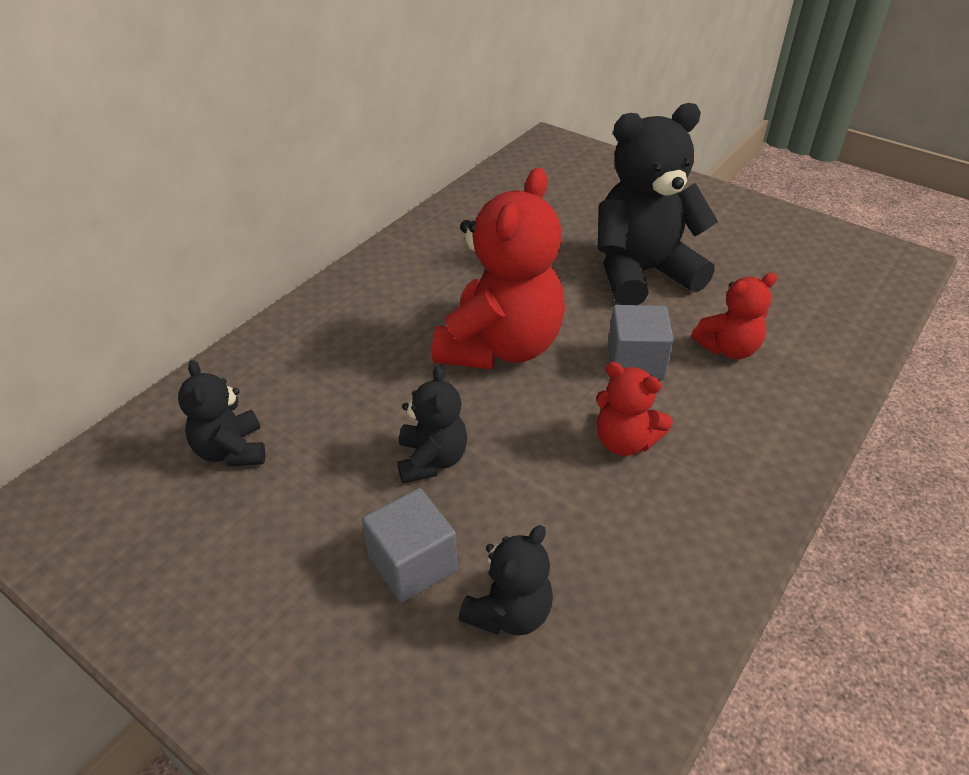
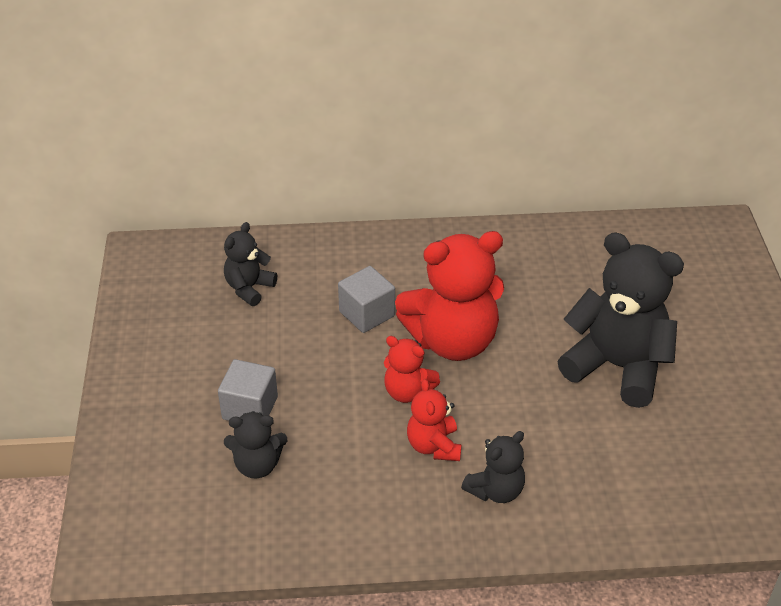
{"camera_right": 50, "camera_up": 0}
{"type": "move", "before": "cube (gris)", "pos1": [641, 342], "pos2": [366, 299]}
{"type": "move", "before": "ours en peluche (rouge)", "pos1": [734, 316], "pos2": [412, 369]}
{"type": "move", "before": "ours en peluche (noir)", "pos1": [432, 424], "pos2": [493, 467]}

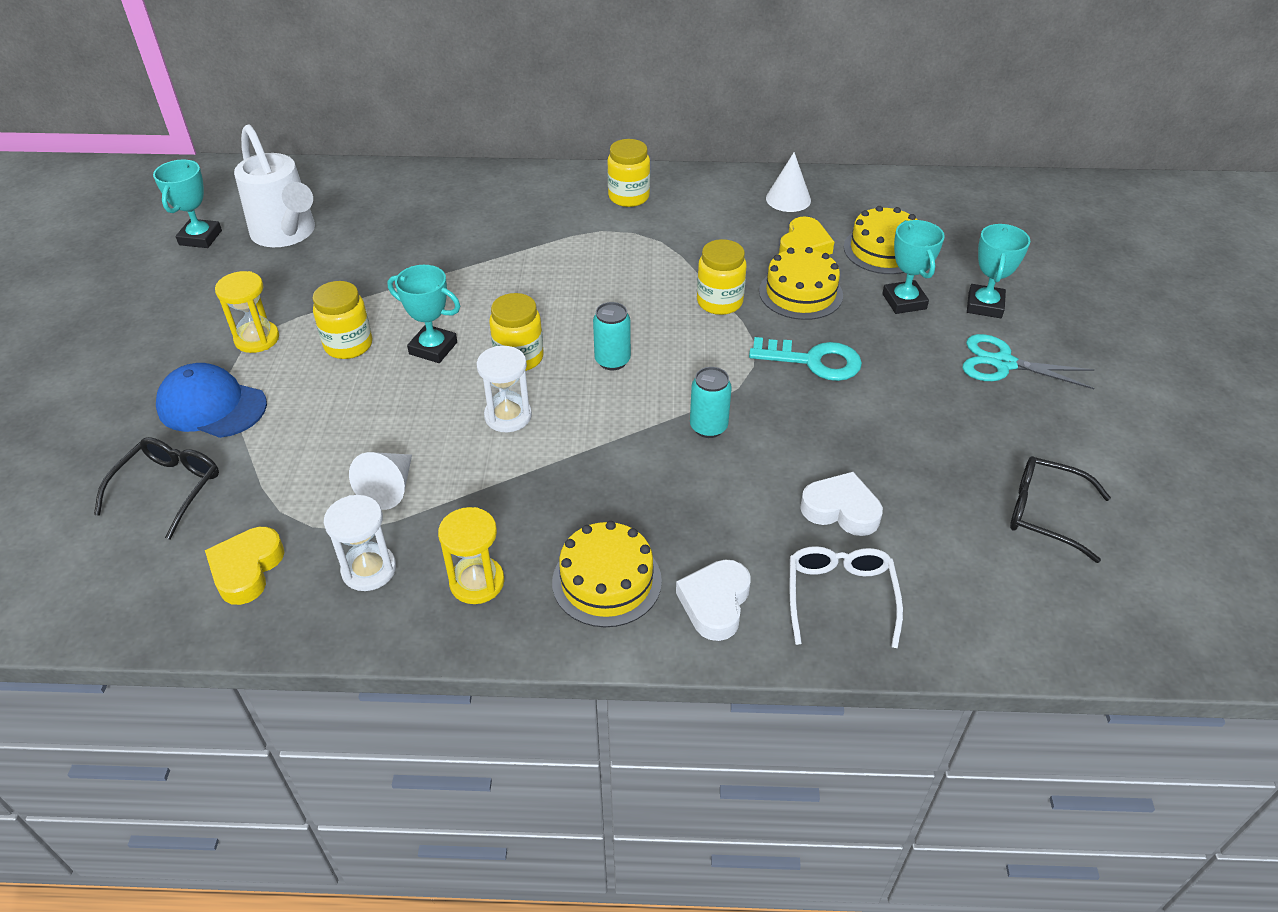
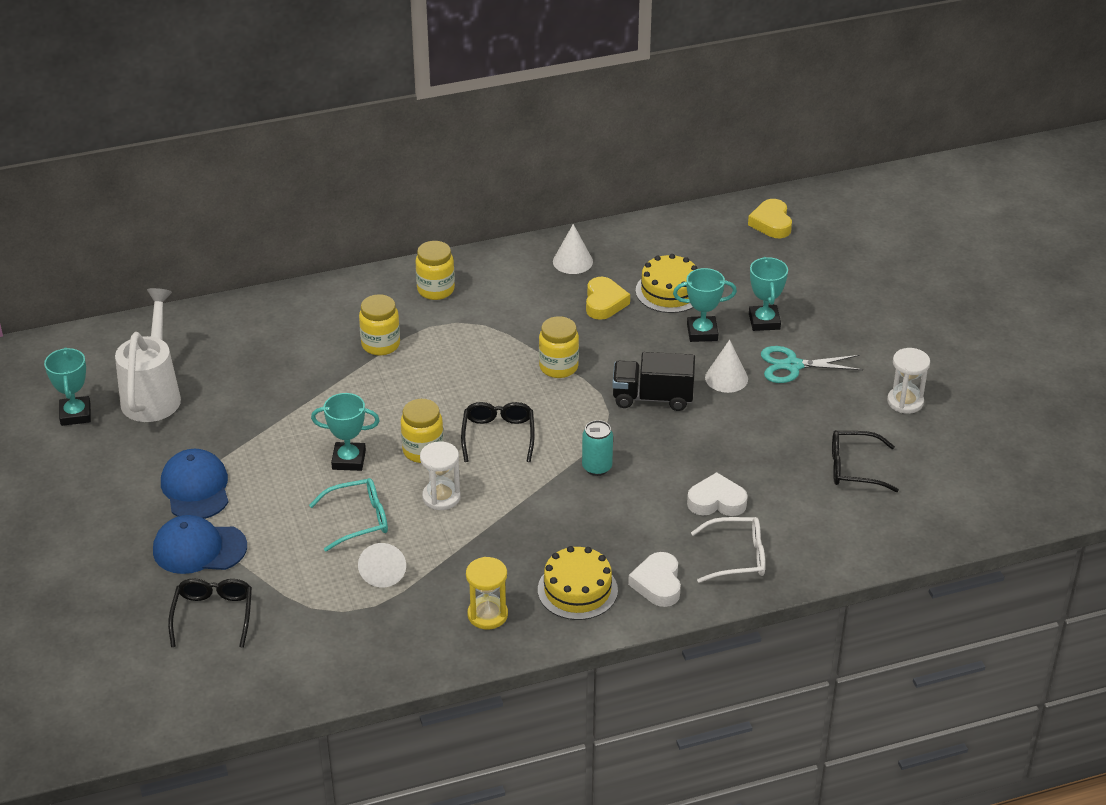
{"camera_right": -20, "camera_up": -5}
{"type": "rotate", "before": "arrosoir (blanc)", "pos1": [274, 185], "pos2": [148, 355], "turn": -120}
{"type": "replace", "before": "sablier (jaune)", "after": "casquette (bleu)", "pos1": [247, 312], "pos2": [195, 484]}
{"type": "insert", "after": "lunettes (turquoise)", "pos2": [348, 515]}
{"type": "move", "before": "bocal (jaune)", "pos1": [342, 320], "pos2": [379, 325]}
{"type": "replace", "before": "canette (turquoise)", "after": "lunettes (noir)", "pos1": [612, 336], "pos2": [498, 432]}
{"type": "replace", "before": "clé (turquoise)", "after": "camion (noir)", "pos1": [805, 359], "pos2": [653, 381]}
{"type": "rotate", "before": "trophée (turquoise)", "pos1": [913, 267], "pos2": [705, 305], "turn": -60}
{"type": "rotate", "before": "lunettes (blanc)", "pos1": [846, 597], "pos2": [728, 550], "turn": 105}
{"type": "insert", "after": "cône (blanc)", "pos2": [726, 366]}
{"type": "move", "before": "cœur (jaune)", "pos1": [245, 566], "pos2": [770, 218]}
{"type": "move", "before": "sablier (blanc)", "pos1": [360, 543], "pos2": [908, 381]}
{"type": "delete", "before": "gâteau (jaune)", "pos1": [801, 283]}

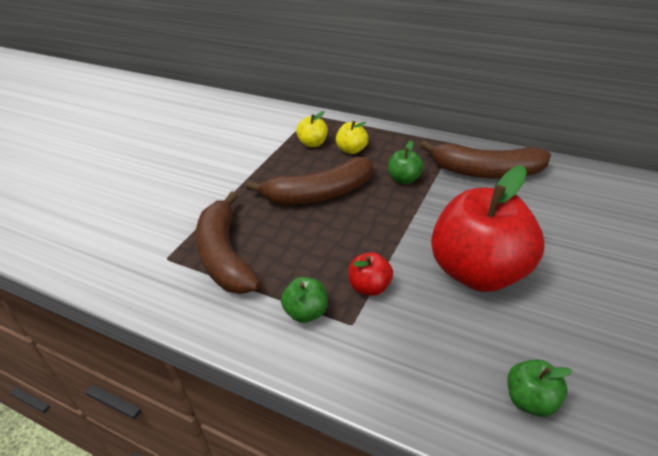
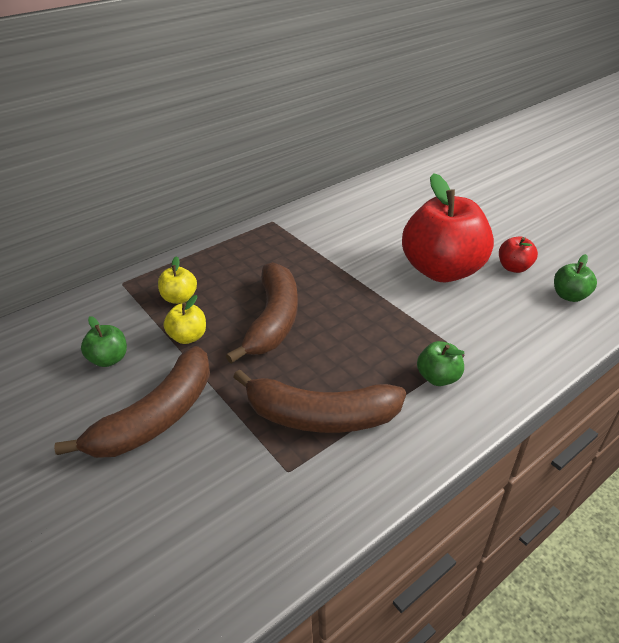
{"camera_right": -65, "camera_up": 0}
{"type": "move", "before": "banane (marron)", "pos1": [485, 159], "pos2": [132, 402]}
{"type": "move", "before": "pomme (vert)", "pos1": [406, 162], "pos2": [104, 341]}
{"type": "move", "before": "pomme (jaune)", "pos1": [352, 137], "pos2": [185, 319]}
{"type": "move", "before": "pomme (rouge)", "pos1": [370, 274], "pos2": [518, 255]}

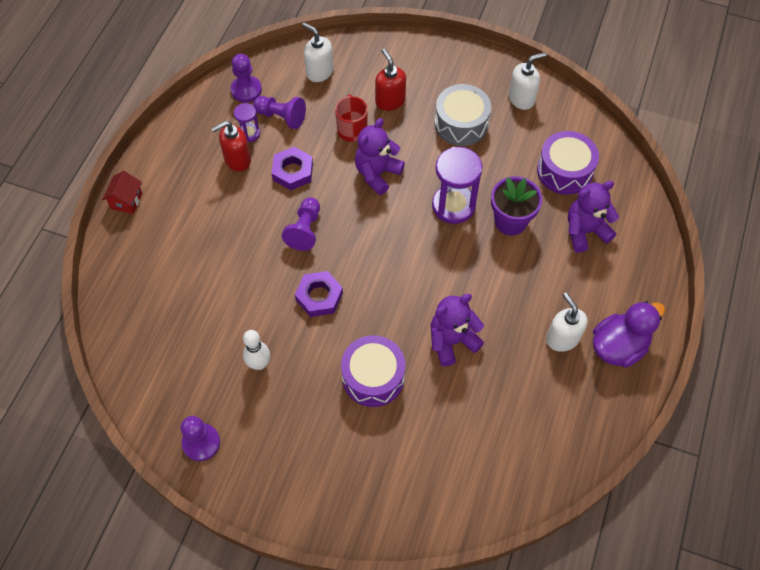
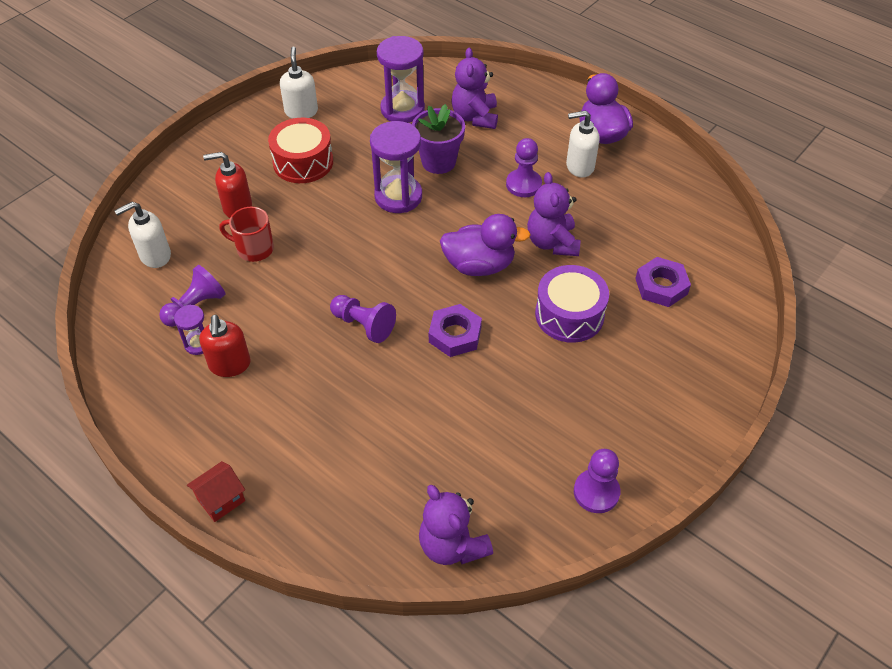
{"camera_right": -70, "camera_up": -10}
{"type": "rotate", "before": "maison (rouge)", "pos1": [122, 192], "pos2": [216, 491], "turn": -75}
{"type": "recolor", "before": "tambour (gris)", "after": "tambour (rouge)", "pos1": [463, 115], "pos2": [300, 150]}
{"type": "replace", "before": "tambour (violet)", "after": "sablier (violet)", "pos1": [568, 163], "pos2": [401, 79]}
{"type": "move", "before": "ours en peluche (violet)", "pos1": [380, 156], "pos2": [456, 525]}
{"type": "insert", "after": "canard (violet)", "pos2": [485, 245]}
{"type": "move", "before": "pion (violet)", "pos1": [246, 78], "pos2": [524, 167]}
{"type": "move", "before": "écrou (violet)", "pos1": [292, 168], "pos2": [663, 282]}
{"type": "delete", "before": "quille (blanc)", "pos1": [256, 350]}

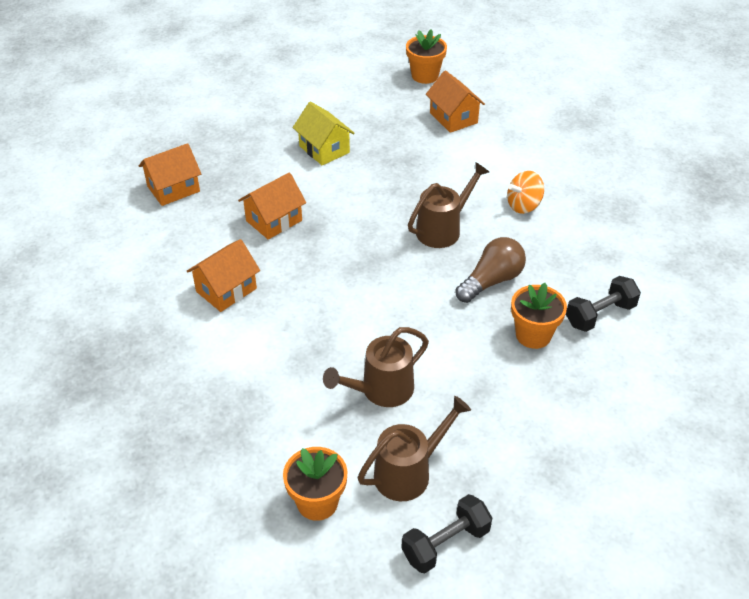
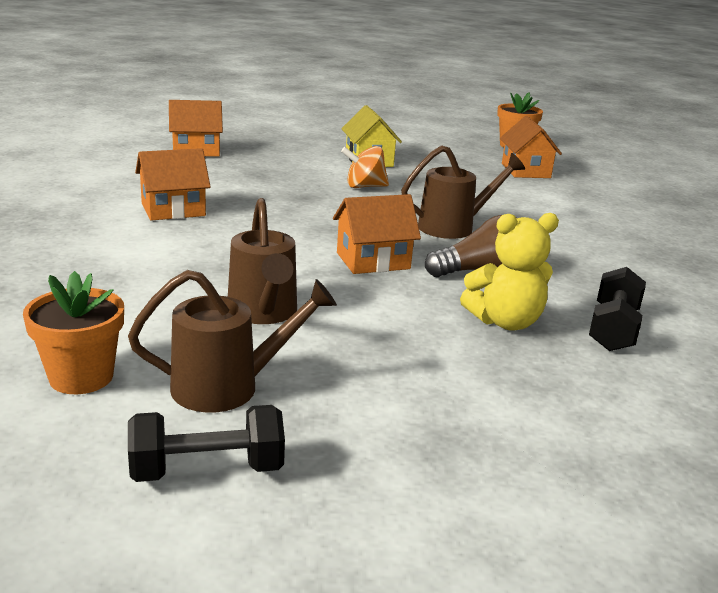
{"camera_right": 20, "camera_up": -20}
{"type": "rotate", "before": "arrosoir (marron)", "pos1": [376, 367], "pos2": [262, 261], "turn": -90}
{"type": "move", "before": "maison (orange)", "pos1": [272, 206], "pos2": [377, 234]}
{"type": "move", "before": "toupie (orange)", "pos1": [525, 192], "pos2": [365, 167]}
{"type": "replace", "before": "pot de fleurs (orange)", "after": "ours en peluche (jaune)", "pos1": [539, 316], "pos2": [509, 272]}
{"type": "rotate", "before": "haltère (noir)", "pos1": [603, 304], "pos2": [617, 309], "turn": -60}

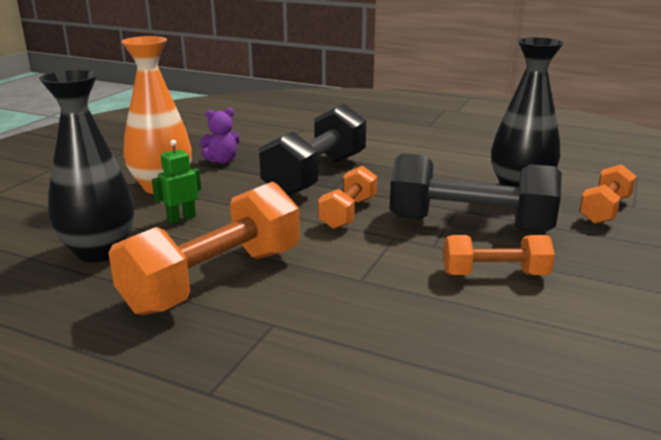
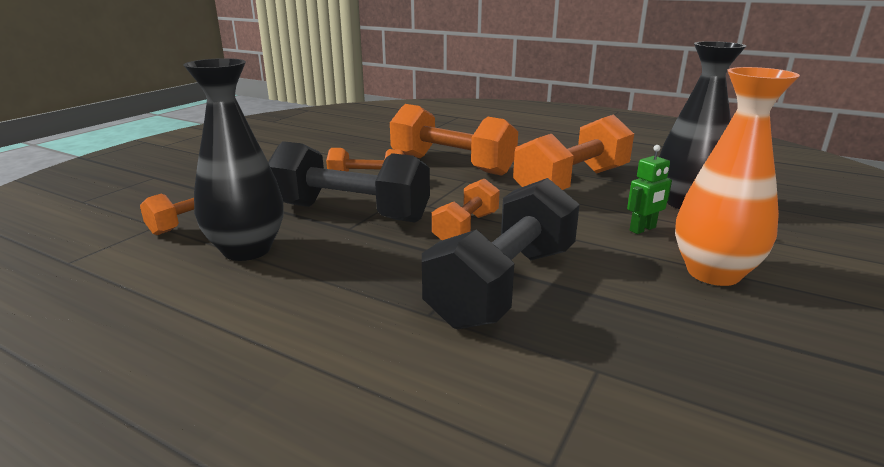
{"camera_right": -175, "camera_up": 0}
{"type": "insert", "after": "haltère (orange)", "pos2": [454, 140]}
{"type": "delete", "before": "ours en peluche (violet)", "pos1": [219, 136]}

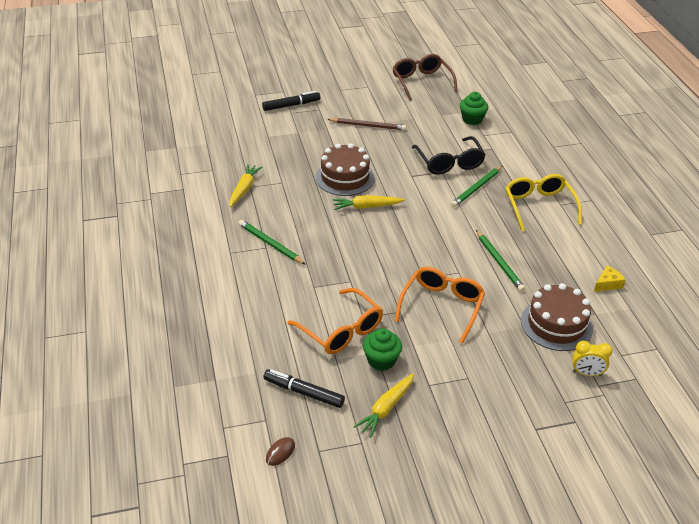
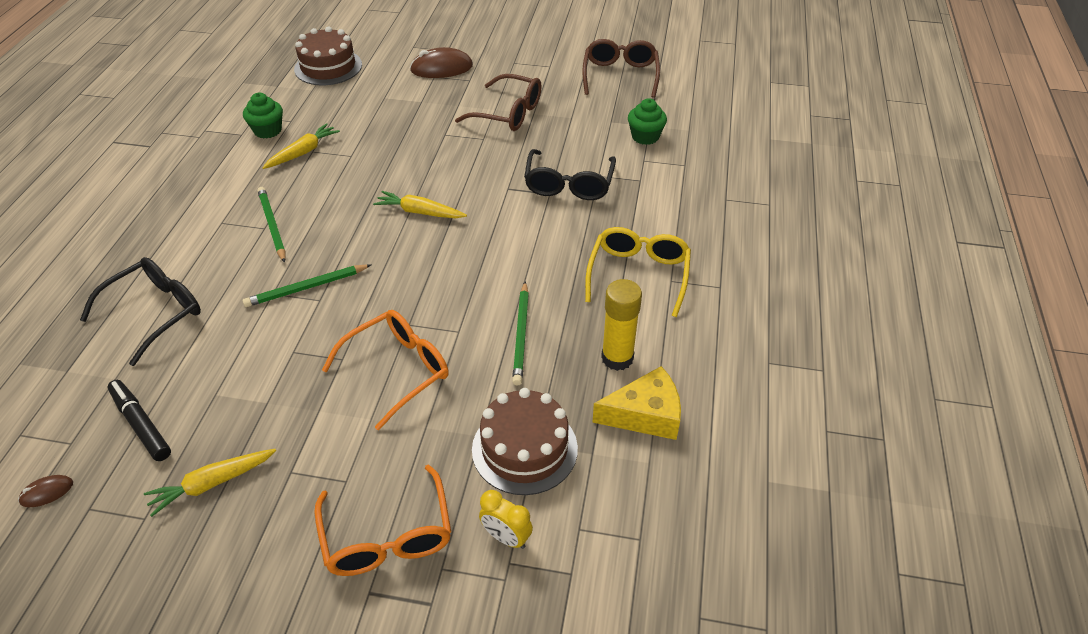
{"camera_right": 25, "camera_up": 5}
{"type": "insert", "after": "lunettes (noir)", "pos2": [140, 311]}
{"type": "move", "before": "muffin (vert)", "pos1": [382, 349], "pos2": [263, 116]}
{"type": "move", "before": "crayon (vert)", "pos1": [476, 186], "pos2": [307, 285]}
{"type": "move", "before": "gâteau (marron)", "pos1": [345, 169], "pos2": [328, 56]}
{"type": "move", "before": "lunettes (orange)", "pos1": [335, 321], "pos2": [382, 520]}
{"type": "replace", "before": "feutre (noir)", "after": "souris (marron)", "pos1": [291, 101], "pos2": [441, 62]}
{"type": "replace", "before": "crayon (marron)", "after": "lunettes (marron)", "pos1": [366, 124], "pos2": [498, 102]}
{"type": "resize", "before": "fromage (jaune)", "pos1": [610, 279], "pos2": [636, 403], "scale": 1.78}
{"type": "insert", "after": "bâton de colle (jaune)", "pos2": [621, 325]}

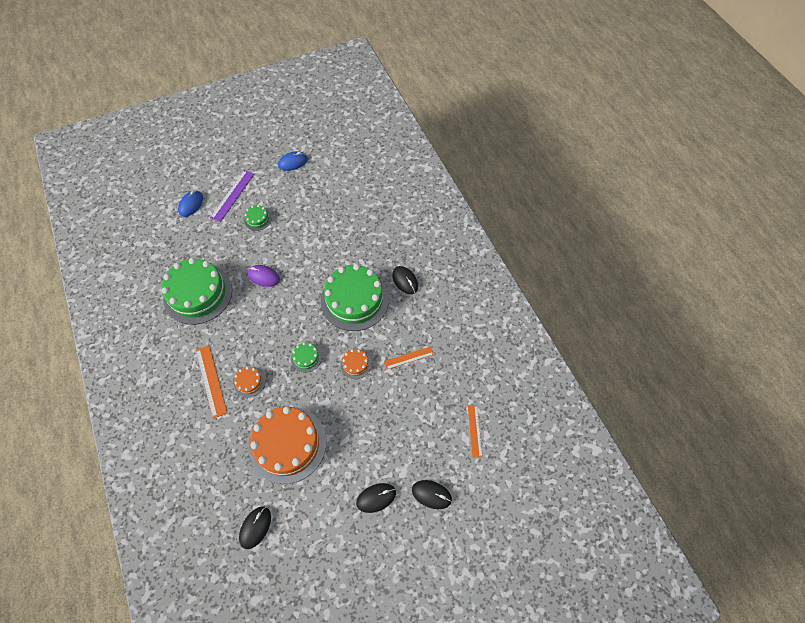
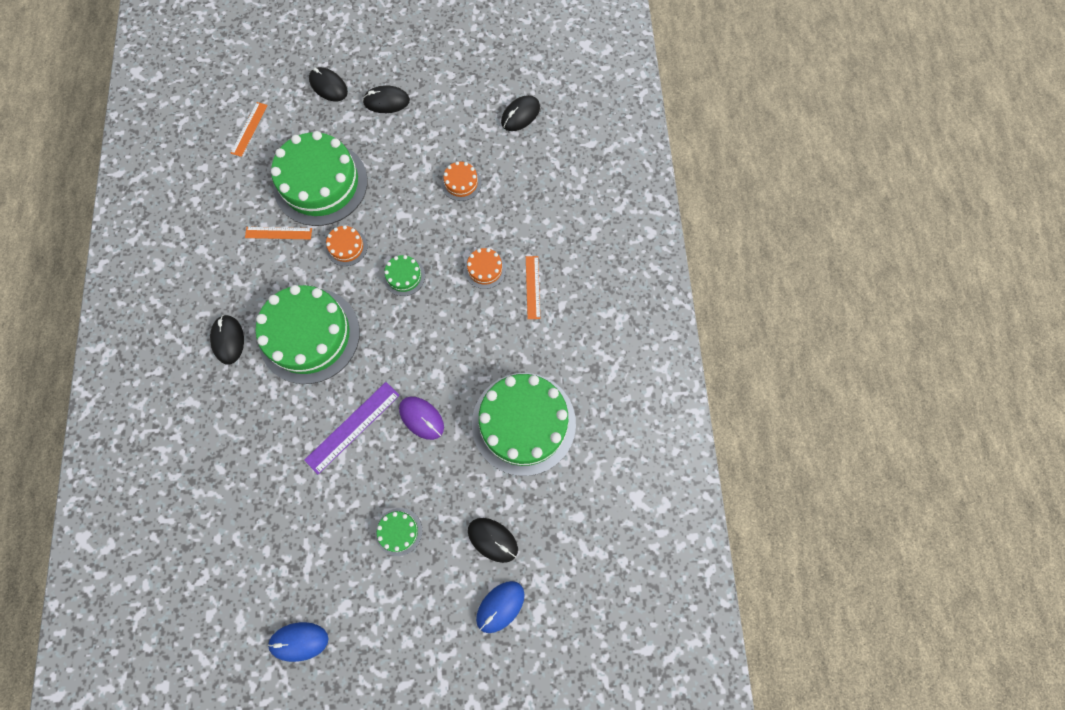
{"camera_right": -160, "camera_up": 10}
{"type": "insert", "after": "gâteau (vert)", "pos2": [319, 178]}
{"type": "move", "before": "règle (violet)", "pos1": [232, 196], "pos2": [352, 428]}
{"type": "resize", "before": "gâteau (orange)", "pos1": [287, 445], "pos2": [461, 181], "scale": 0.43}
{"type": "insert", "after": "souris (noir)", "pos2": [493, 540]}
{"type": "resize", "before": "règle (orange)", "pos1": [211, 382], "pos2": [533, 287], "scale": 0.65}

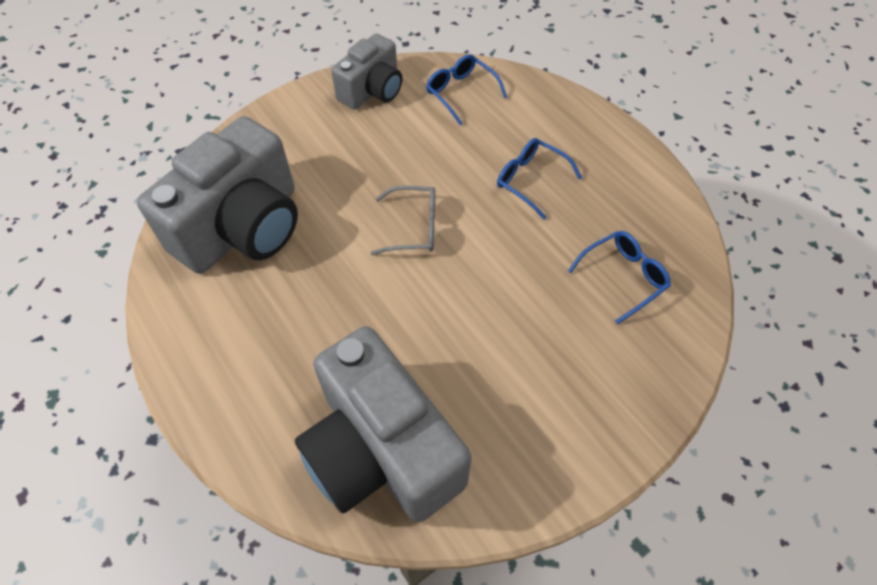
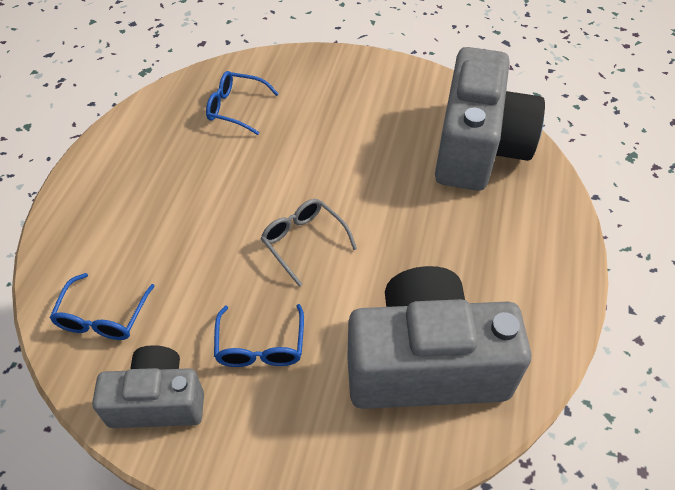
{"camera_right": -130, "camera_up": -5}
{"type": "move", "before": "lunettes (bleu)", "pos1": [539, 179], "pos2": [259, 335]}

